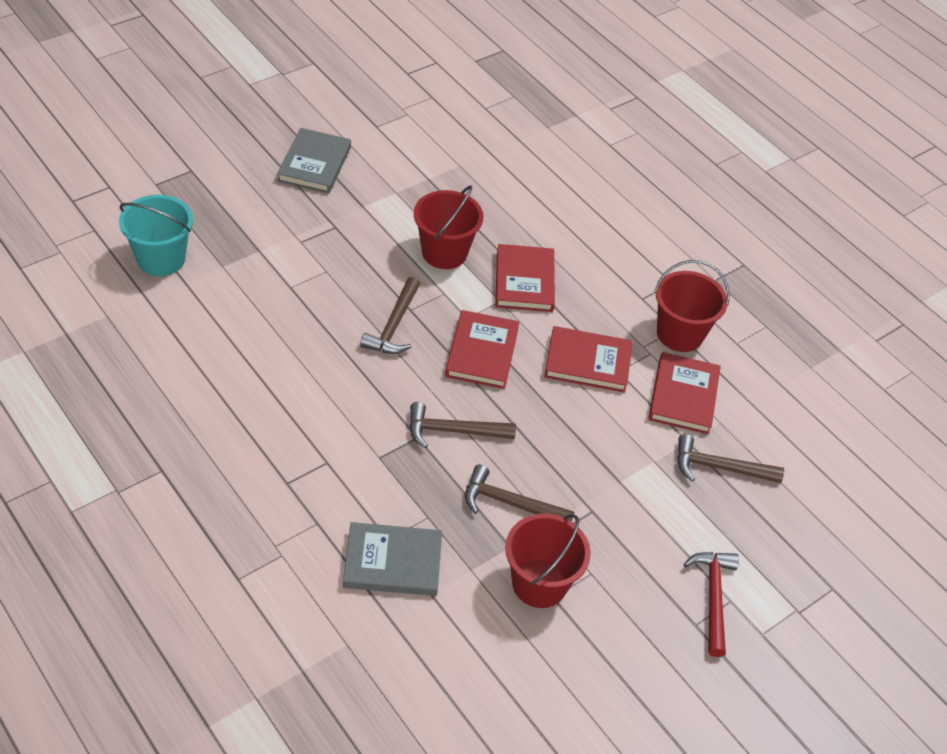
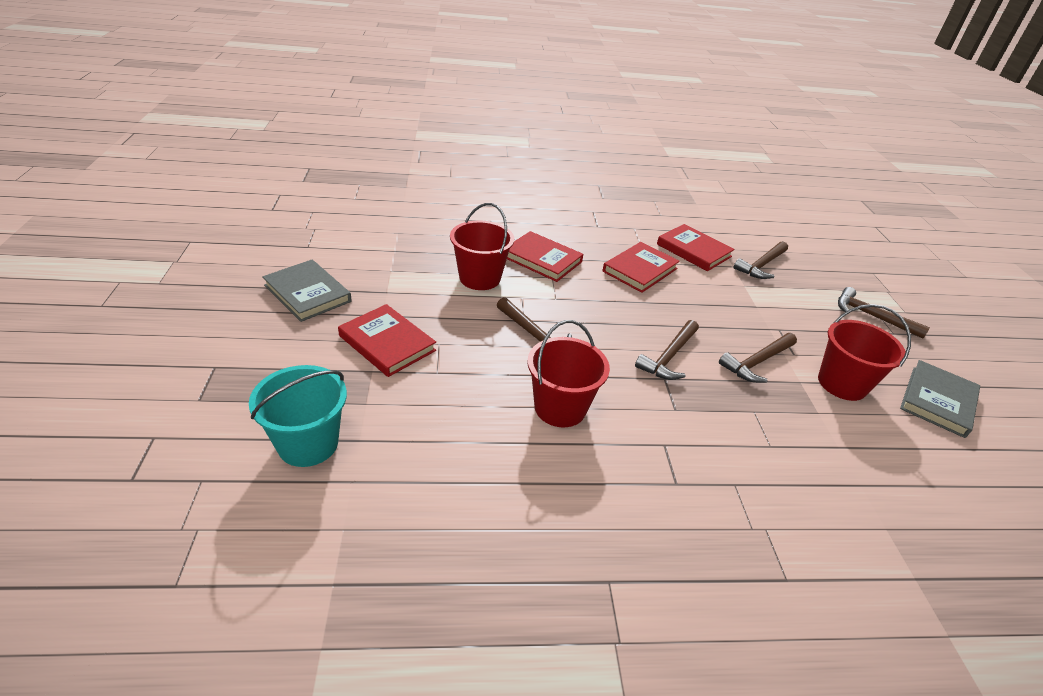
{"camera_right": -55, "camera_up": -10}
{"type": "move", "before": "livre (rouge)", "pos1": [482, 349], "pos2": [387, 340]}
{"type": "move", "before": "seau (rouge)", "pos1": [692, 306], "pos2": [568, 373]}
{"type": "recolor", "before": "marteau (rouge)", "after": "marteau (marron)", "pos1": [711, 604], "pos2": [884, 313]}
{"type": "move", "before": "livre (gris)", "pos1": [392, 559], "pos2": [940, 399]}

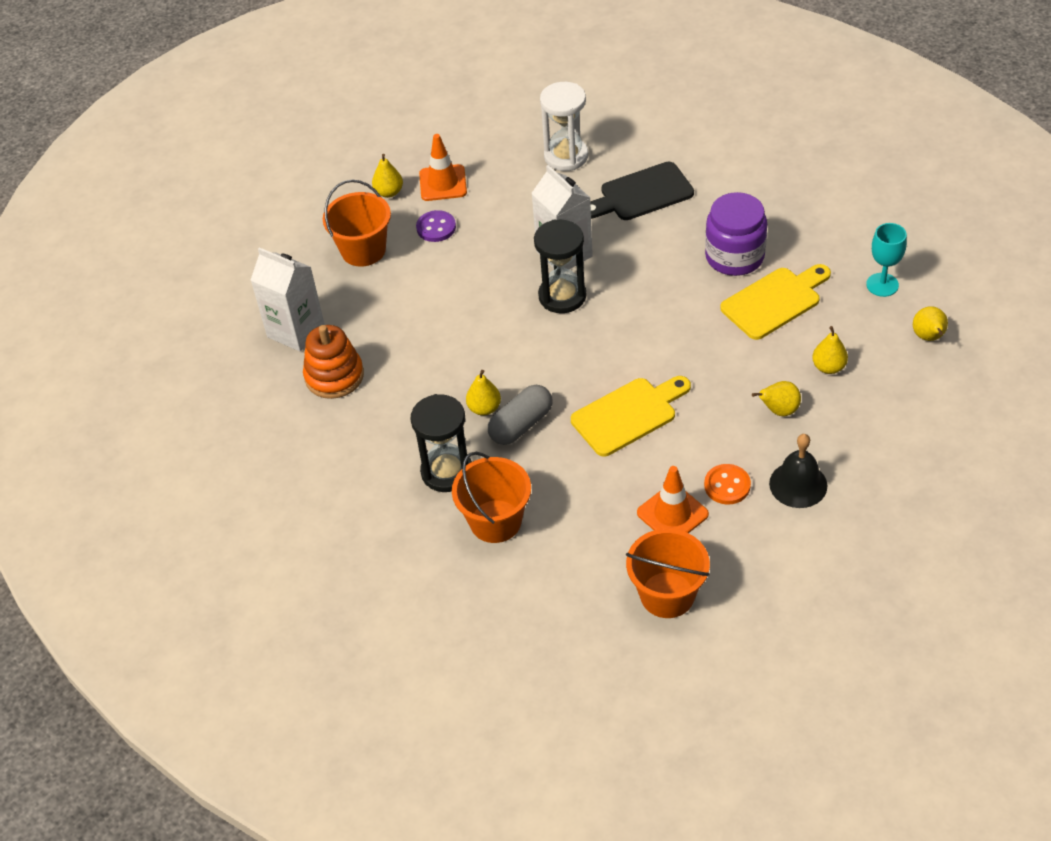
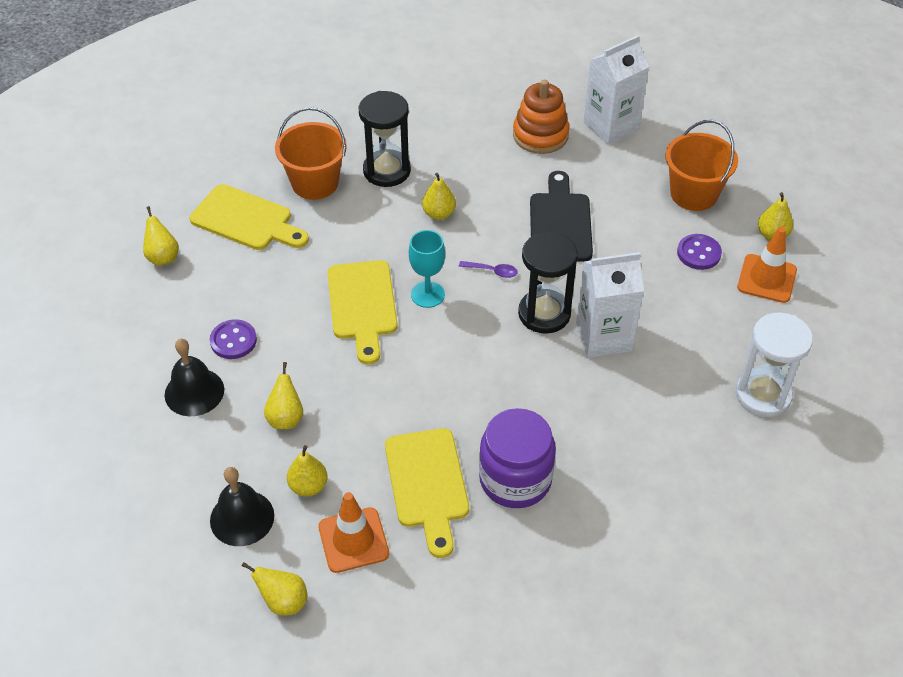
{"camera_right": 110, "camera_up": 0}
{"type": "replace", "before": "seau (orange)", "after": "poire (jaune)", "pos1": [668, 573], "pos2": [161, 236]}
{"type": "insert", "after": "planche à découper (jaune)", "pos2": [249, 217]}
{"type": "recolor", "before": "bouton (orange)", "after": "bouton (violet)", "pos1": [727, 484], "pos2": [233, 339]}
{"type": "insert", "after": "cloche (noir)", "pos2": [242, 506]}
{"type": "move", "before": "cône de chantier (orange)", "pos1": [673, 499], "pos2": [353, 532]}
{"type": "move", "before": "verre à pied (turquoise)", "pos1": [886, 260], "pos2": [427, 269]}
{"type": "insert", "after": "cuillère (violet)", "pos2": [488, 269]}
{"type": "move", "before": "planche à découper (noir)", "pos1": [642, 191], "pos2": [561, 216]}
{"type": "delete", "before": "gélule (gris)", "pos1": [520, 415]}

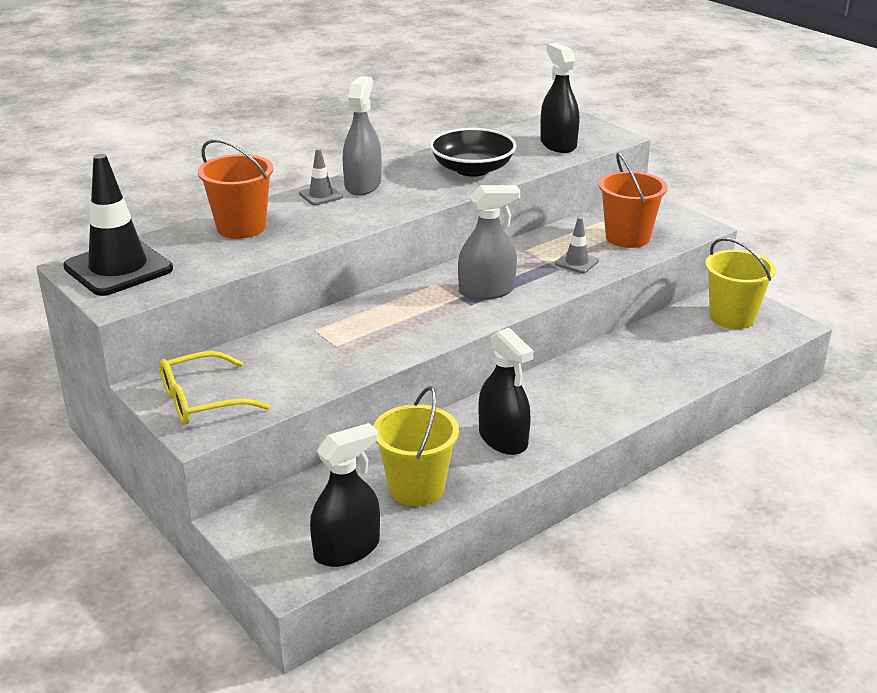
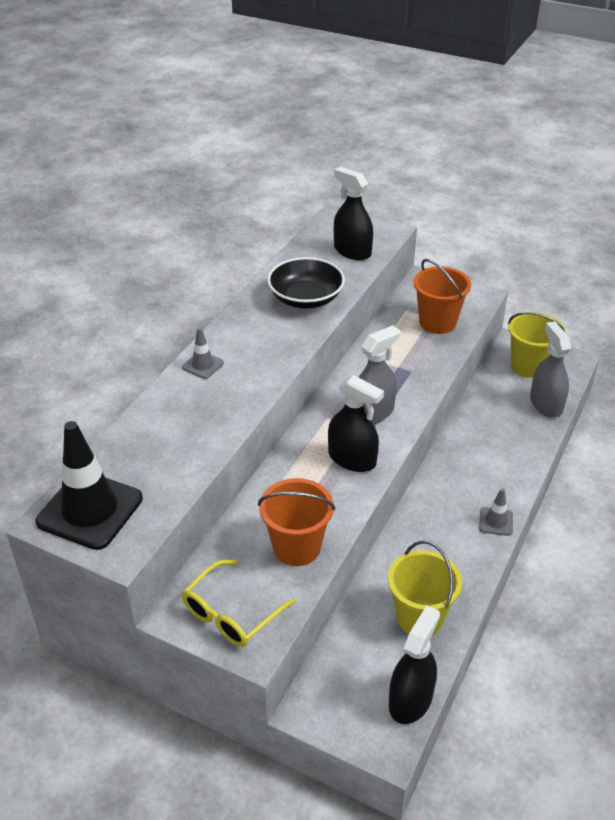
{"camera_right": -25, "camera_up": 10}
{"type": "move", "before": "seau (orange)", "pos1": [235, 189], "pos2": [296, 522]}
{"type": "move", "before": "vaporisateur (noir)", "pos1": [506, 391], "pos2": [356, 423]}
{"type": "move", "before": "cône de chantier (gris)", "pos1": [577, 245], "pos2": [496, 512]}
{"type": "move", "before": "vaporisateur (gris)", "pos1": [362, 135], "pos2": [550, 370]}

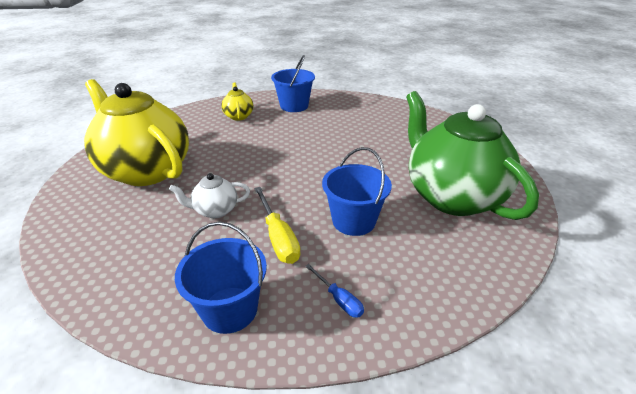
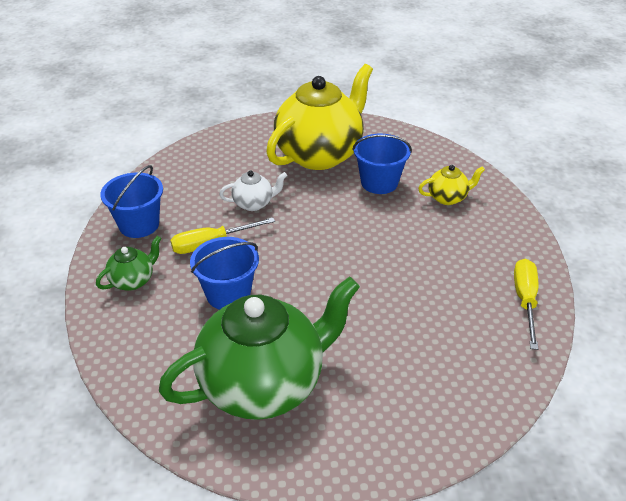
{"camera_right": 90, "camera_up": 5}
{"type": "replace", "before": "tournevis (bleu)", "after": "théière (vert)", "pos1": [334, 291], "pos2": [128, 263]}
{"type": "rotate", "before": "théière (blanc)", "pos1": [209, 195], "pos2": [253, 191], "turn": 90}
{"type": "move", "before": "seau (bleu)", "pos1": [293, 83], "pos2": [382, 164]}
{"type": "insert", "after": "tournevis (jaune)", "pos2": [526, 304]}

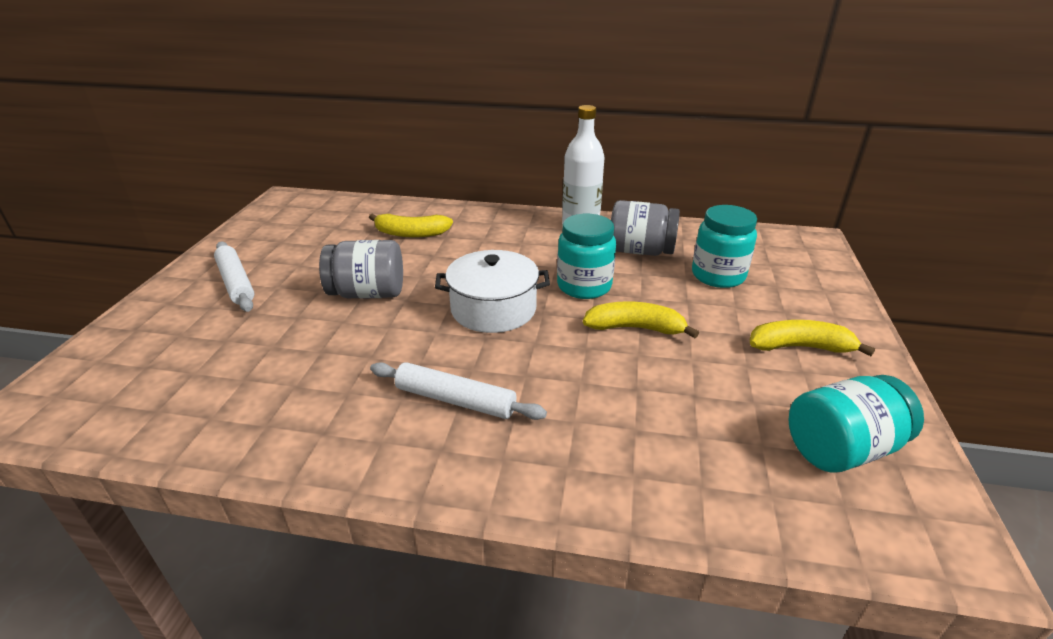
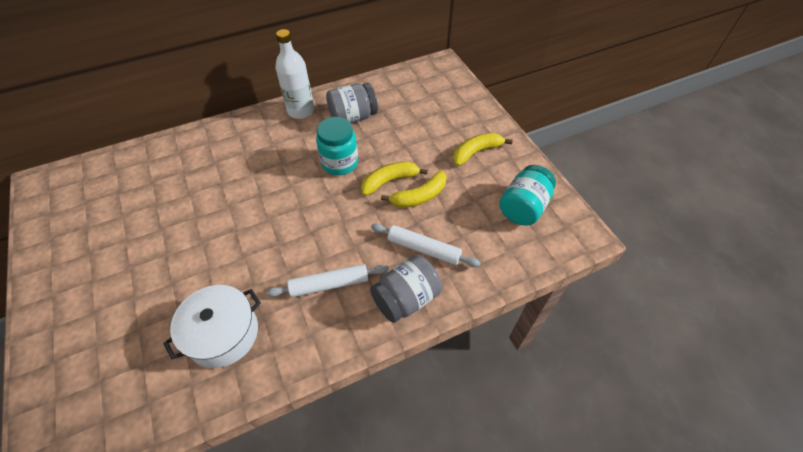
{"camera_right": -35, "camera_up": 20}
{"type": "move", "before": "marmite (blanc)", "pos1": [492, 291], "pos2": [212, 326]}
{"type": "move", "before": "bocal (gris)", "pos1": [361, 269], "pos2": [406, 289]}
{"type": "move", "before": "rouleau à pâtisserie (blanc)", "pos1": [234, 277], "pos2": [426, 245]}
{"type": "move", "before": "banane (jaune)", "pos1": [411, 225], "pos2": [414, 189]}
{"type": "delete", "before": "bocal (turquoise)", "pos1": [724, 246]}

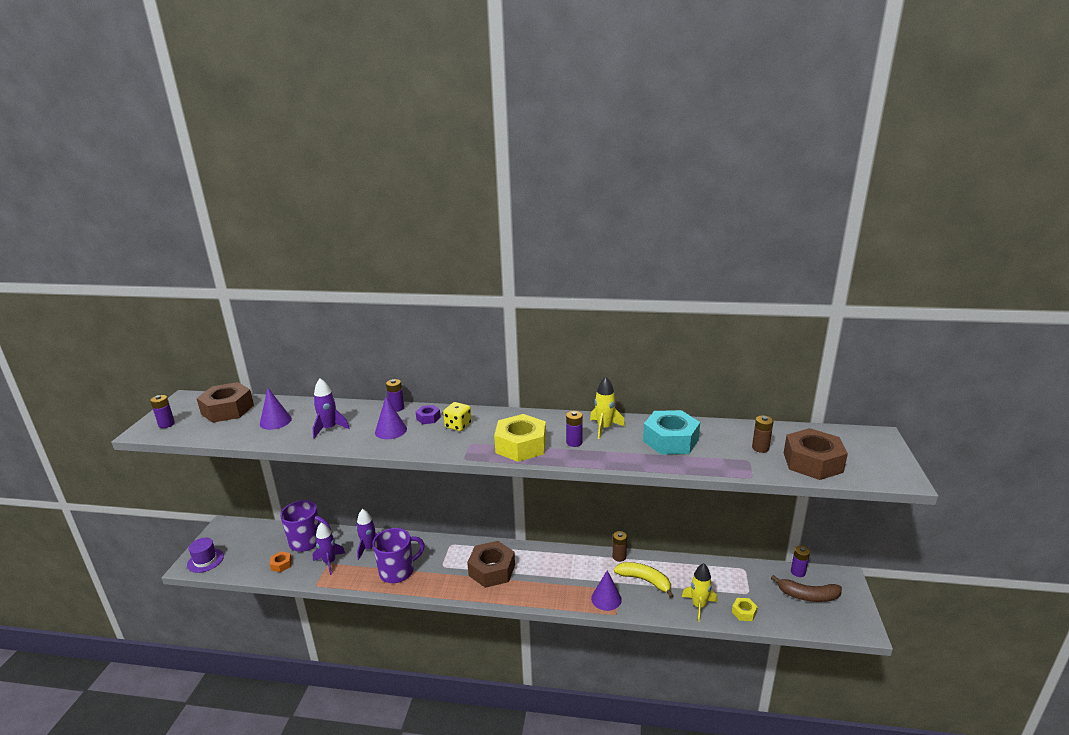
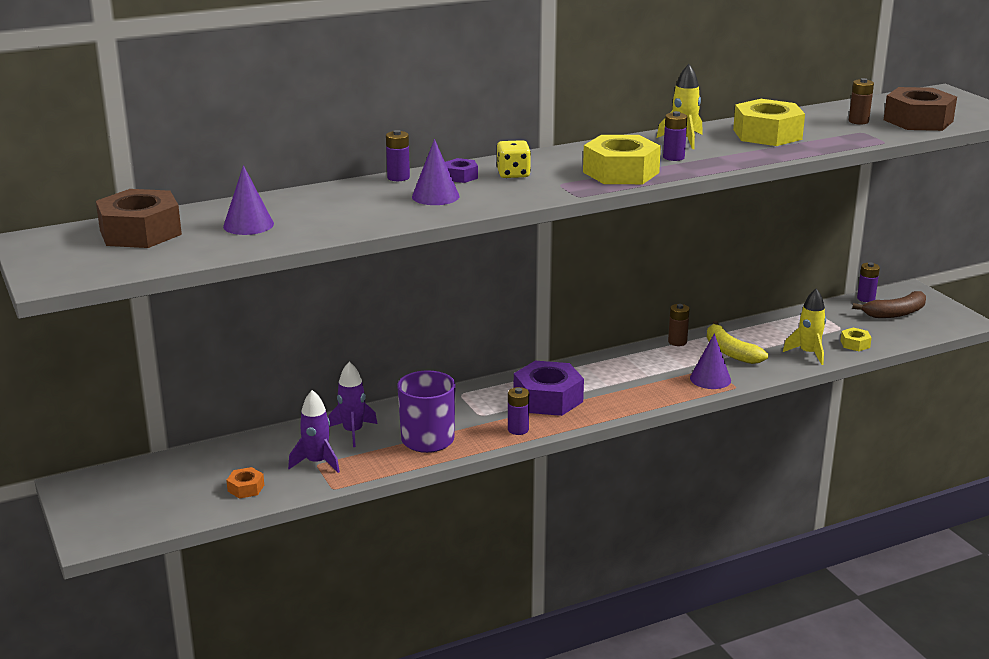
{"camera_right": -35, "camera_up": 0}
{"type": "move", "before": "pile (violet)", "pos1": [162, 411], "pos2": [518, 411]}
{"type": "recolor", "before": "écrou (marron)", "after": "écrou (violet)", "pos1": [491, 564], "pos2": [549, 388]}
{"type": "rotate", "before": "banane (jaune)", "pos1": [644, 580], "pos2": [737, 342], "turn": -120}
{"type": "recolor", "before": "écrou (turquoise)", "after": "écrou (jaune)", "pos1": [671, 432], "pos2": [769, 122]}
{"type": "delete", "before": "chapeau (violet)", "pos1": [205, 555]}
{"type": "delete", "before": "tasse (violet)", "pos1": [305, 526]}
{"type": "delete", "before": "fusée (violet)", "pos1": [331, 408]}

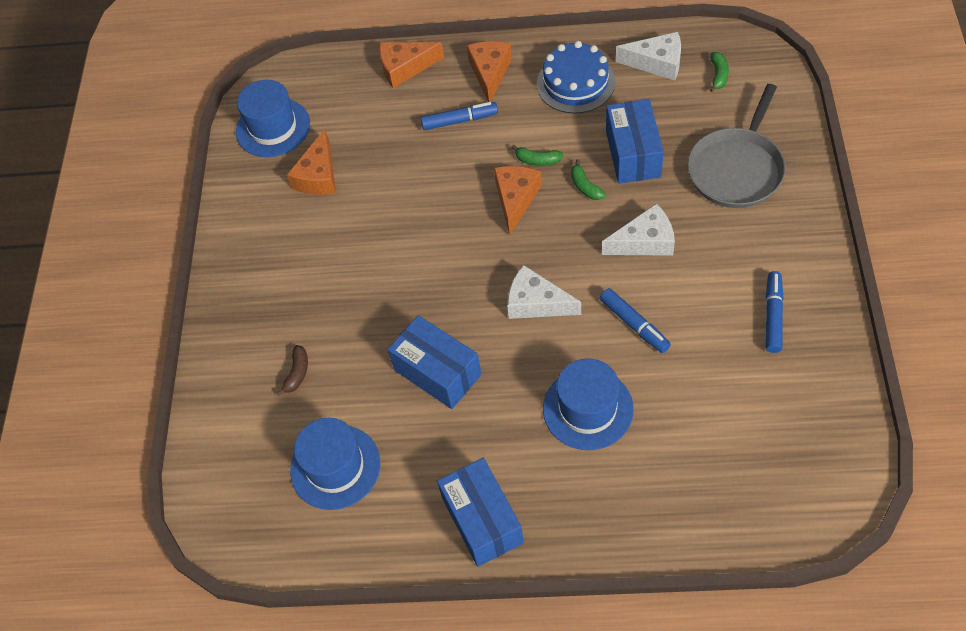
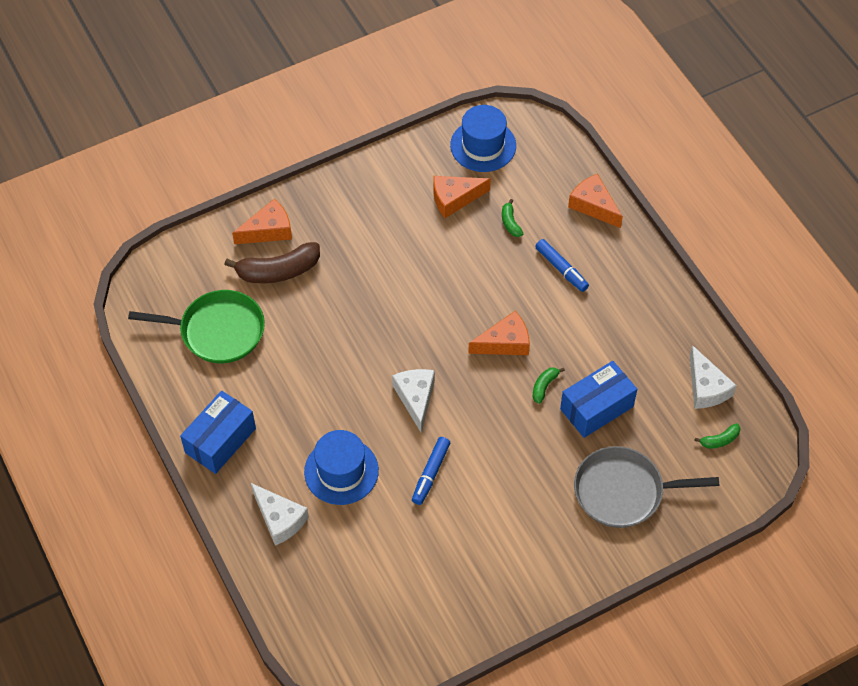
{"camera_right": 55, "camera_up": 0}
{"type": "replace", "before": "chapeau (bleu)", "after": "poêle (vert)", "pos1": [335, 464], "pos2": [196, 326]}
{"type": "resize", "before": "banane (marron)", "pos1": [292, 370], "pos2": [272, 262], "scale": 2.08}
{"type": "move", "before": "fromage (orange)", "pos1": [489, 71], "pos2": [262, 221]}
{"type": "move", "before": "fromage (blanc)", "pos1": [638, 229], "pos2": [280, 514]}
{"type": "move", "before": "banane (vert)", "pos1": [537, 155], "pos2": [512, 218]}
{"type": "delete", "before": "boîte (bleu)", "pos1": [434, 362]}
{"type": "delete", "before": "gâteau (bleu)", "pos1": [576, 77]}
{"type": "delete", "before": "feutre (bleu)", "pos1": [775, 312]}

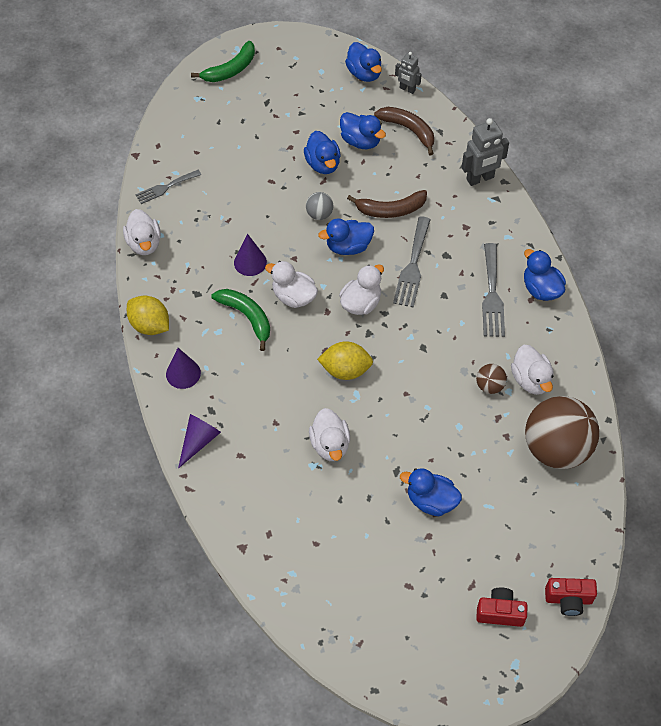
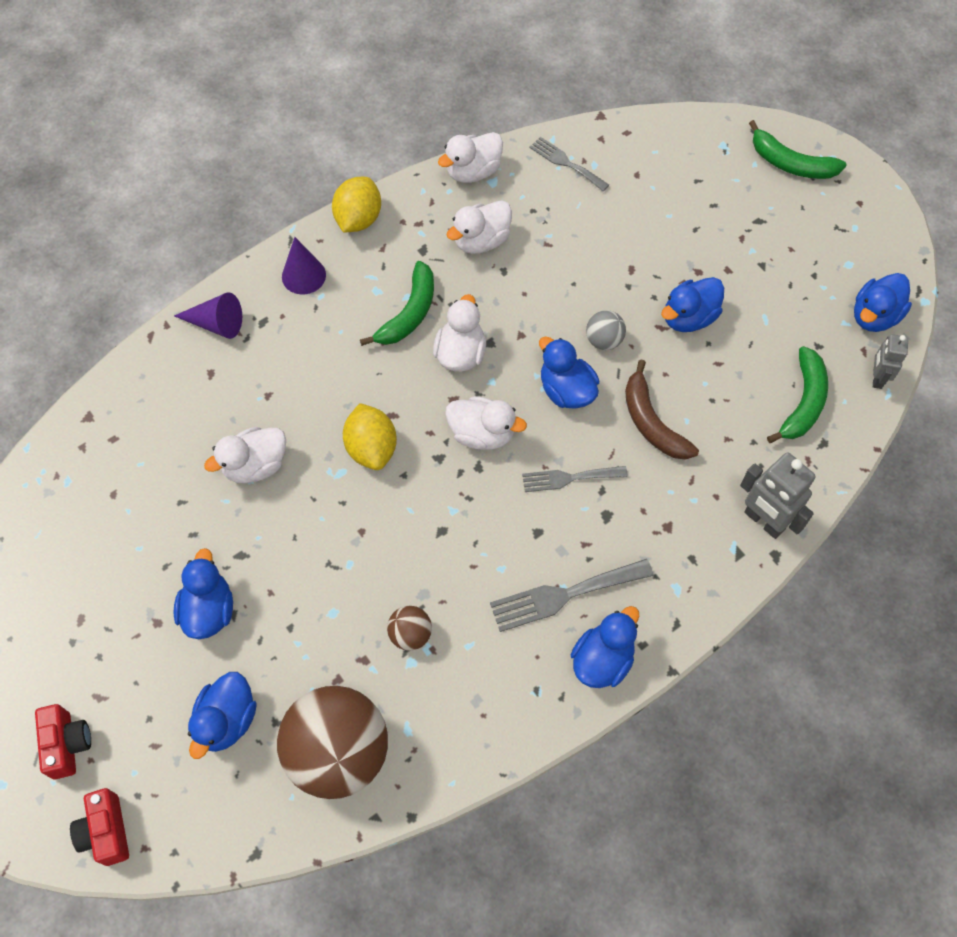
{"camera_right": 70, "camera_up": 5}
{"type": "move", "before": "canard (bleu)", "pos1": [363, 130], "pos2": [222, 715]}
{"type": "move", "before": "canard (blanc)", "pos1": [532, 370], "pos2": [479, 227]}
{"type": "resize", "before": "fourchette (gris)", "pos1": [412, 262], "pos2": [575, 479], "scale": 0.66}
{"type": "recolor", "before": "banane (marron)", "after": "banane (vert)", "pos1": [404, 131], "pos2": [797, 394]}
{"type": "delete", "before": "cône (violet)", "pos1": [250, 255]}

